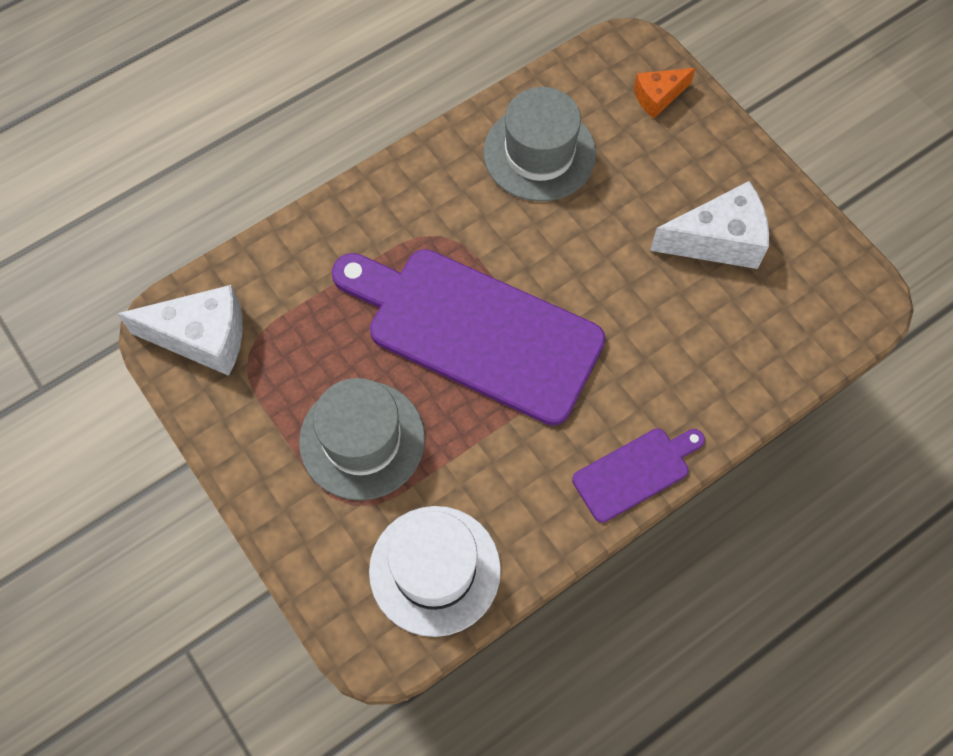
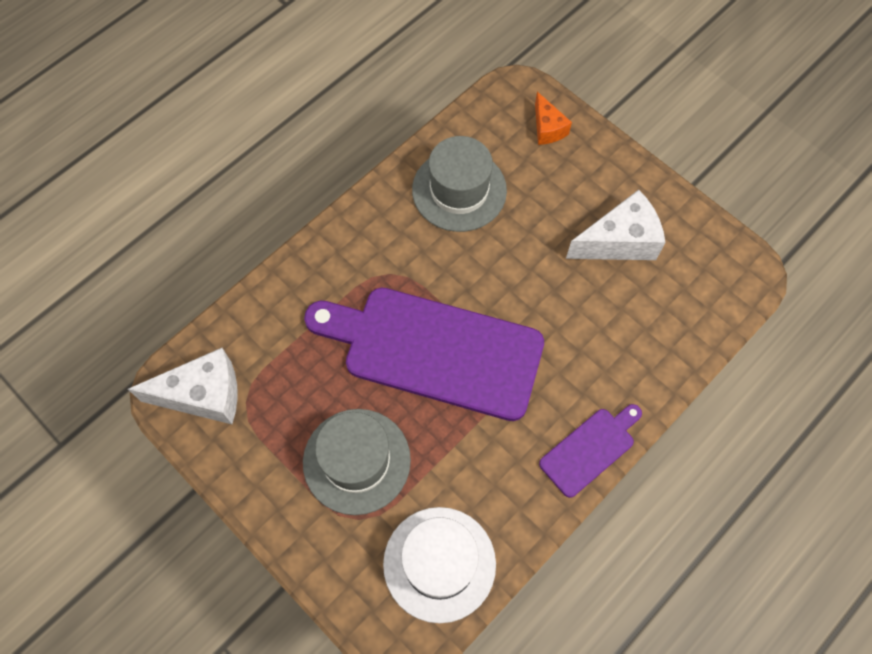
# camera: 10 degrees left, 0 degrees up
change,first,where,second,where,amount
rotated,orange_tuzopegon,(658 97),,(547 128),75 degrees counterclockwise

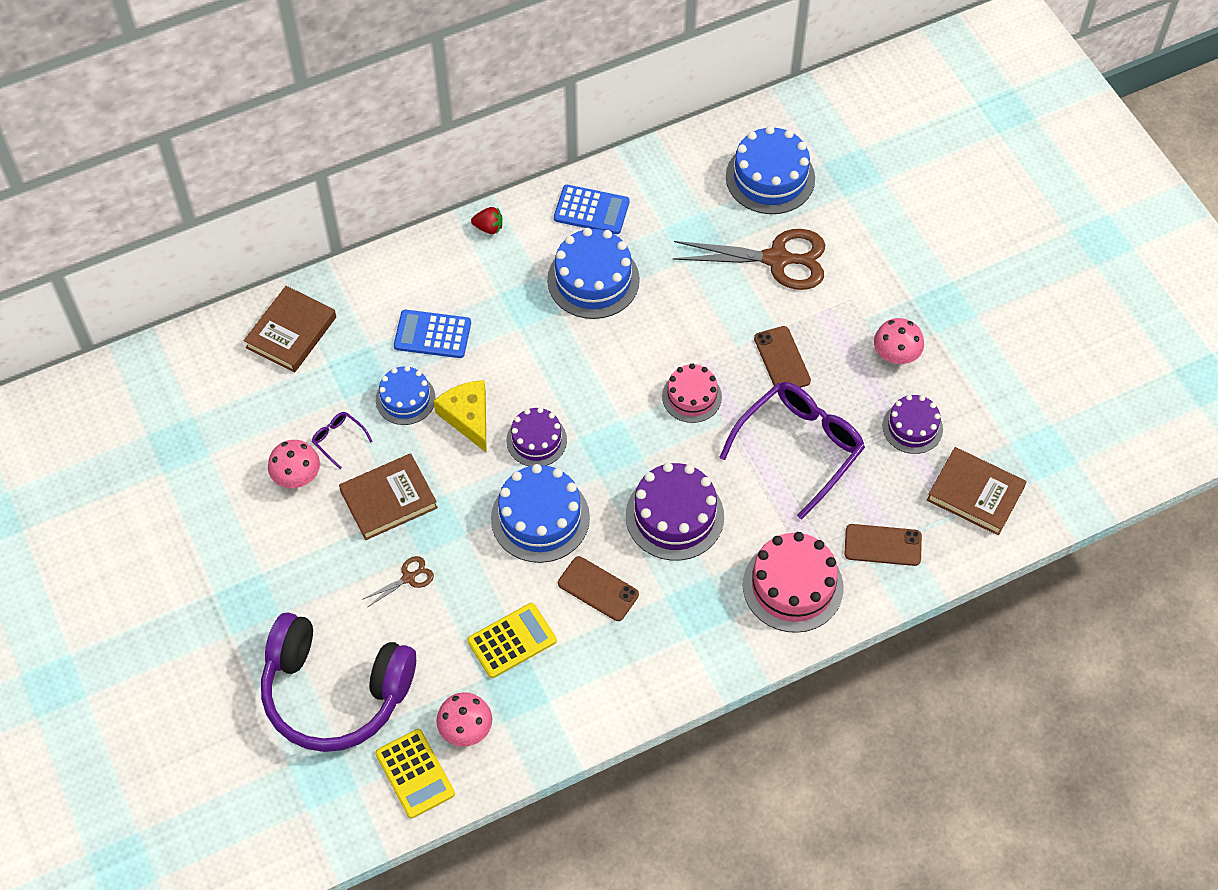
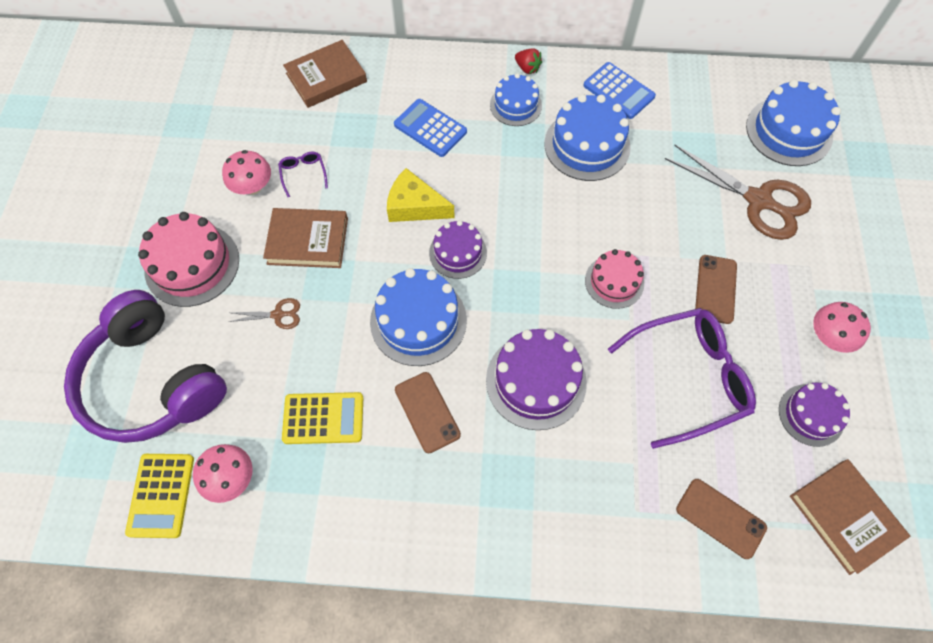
# camera: 30 degrees right, 5 degrees up
change,first,where,second,where,amount
shifted,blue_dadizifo,(405 399),,(515 105),
shifted,pink_dadizifo,(792 586),,(192 264),
rotated,yellow_tuzopegon,(468 417),,(415 206),75 degrees counterclockwise

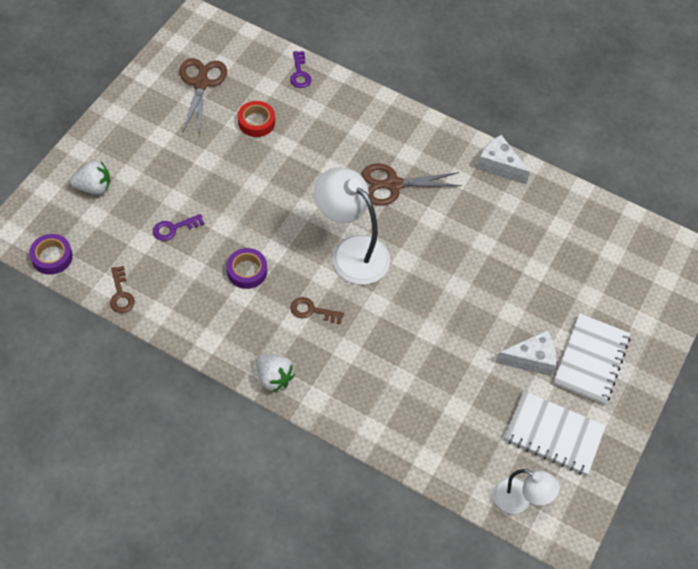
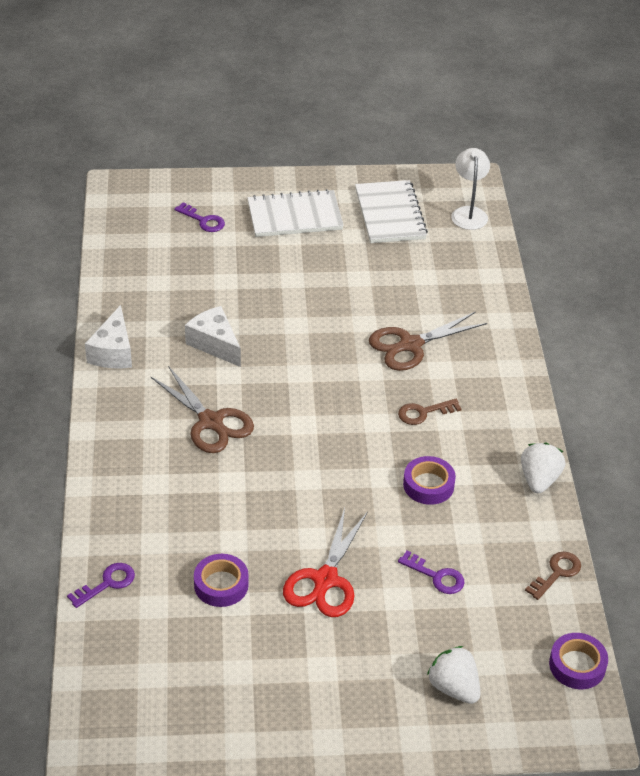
# camera: 120 degrees left, 15 degrees down
change,first,where,second,where,amount
gone,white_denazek,(351 251),,,
new,,,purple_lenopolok,(203 220),
new,,,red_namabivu,(325 580),
shifted,brown_namabivu,(201 83),,(410 345),
shifted,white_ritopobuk,(274 377),,(539 480),
shifted,white_tuzopegon,(531 359),,(215 344),
repainted,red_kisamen,(256 122),purple_kisamen,(221 585),
rotated,brown_lenopolok,(312 311),,(424 412),90 degrees clockwise

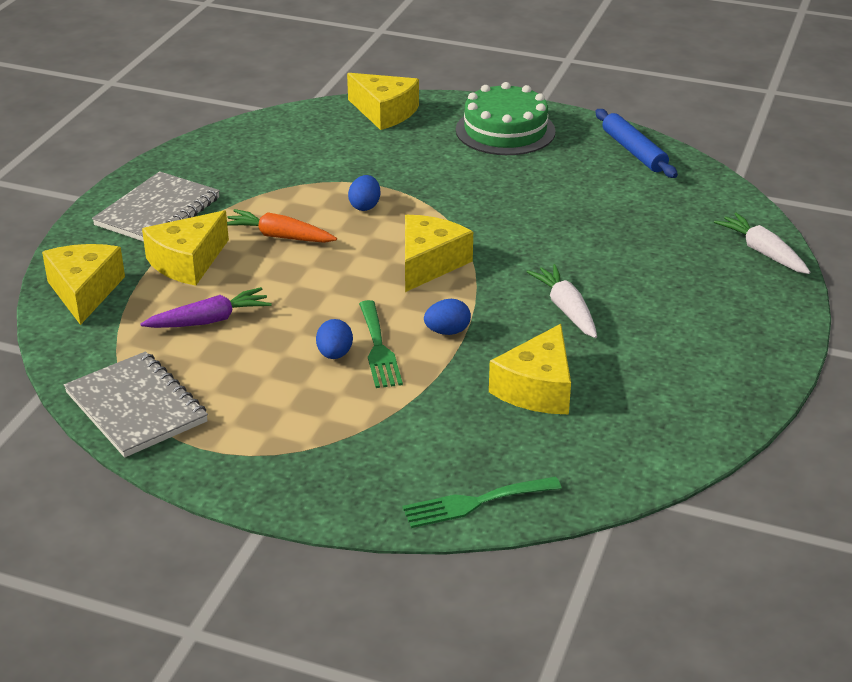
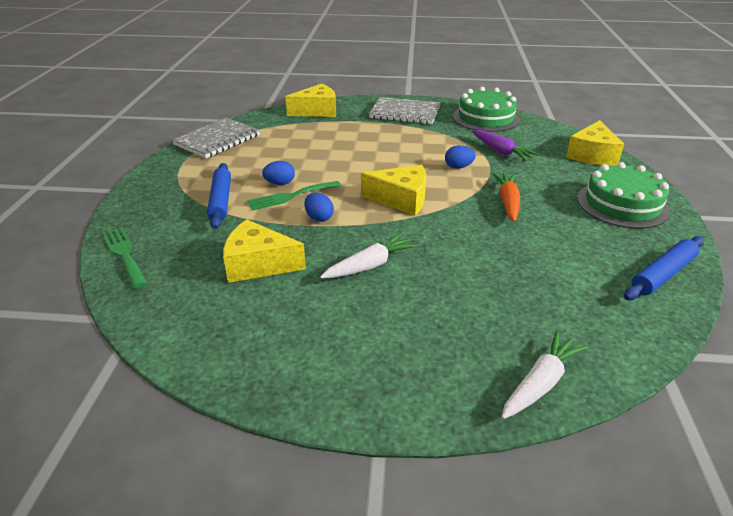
# camera: 75 degrees right, 0 degrees up
change,first,where,second,where,amount
gone,yellow_tuzopegon,(187 262),,,
new,,,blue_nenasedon,(220 201),
new,,,green_dadizifo,(486 118),
shifted,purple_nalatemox,(209 320),,(501 151),
shifted,orange_nalatemox,(279 236),,(508 202),

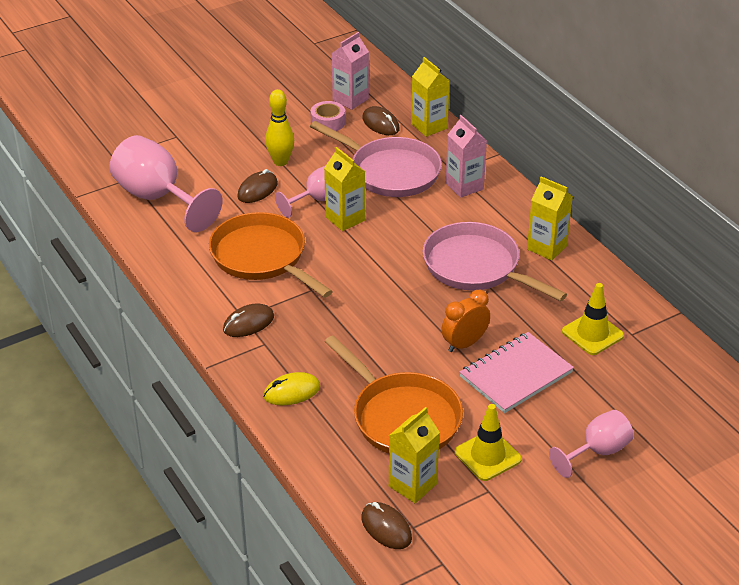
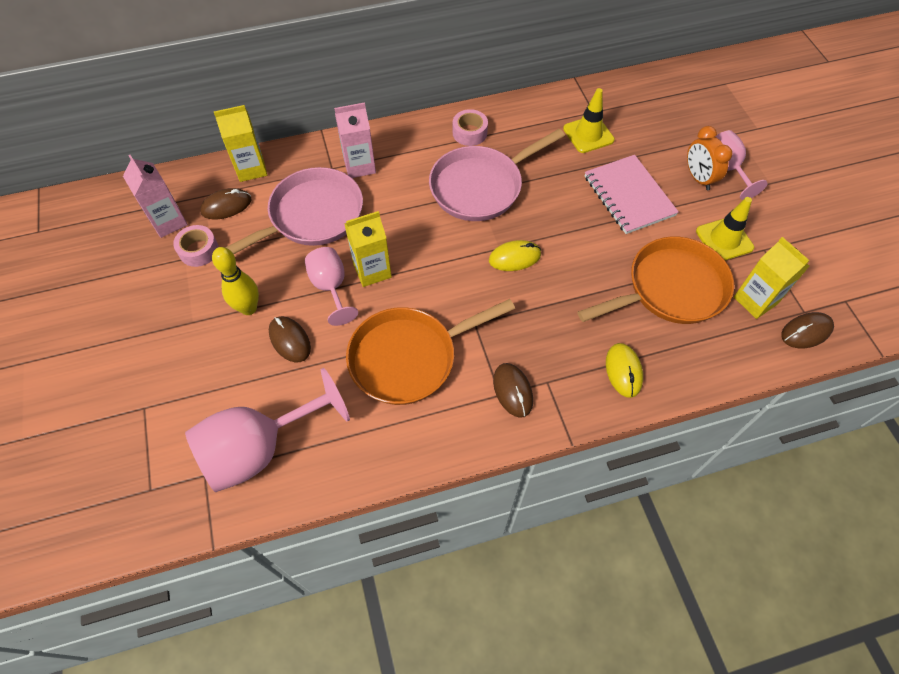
# camera: 75 degrees left, 20 degrees up
change,first,where,second,where,amount
new,,,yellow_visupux,(514 258),
shifted,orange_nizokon,(464 344),,(698 178),
swapped,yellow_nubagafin,(546 247),pink_kisamen,(469 133),

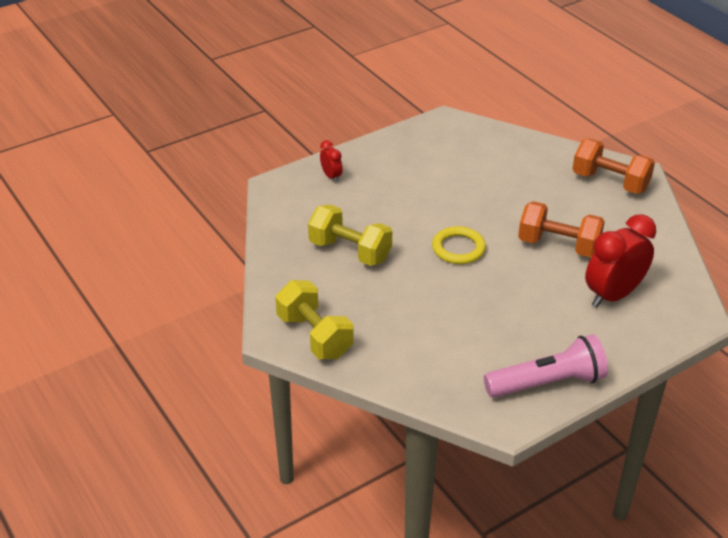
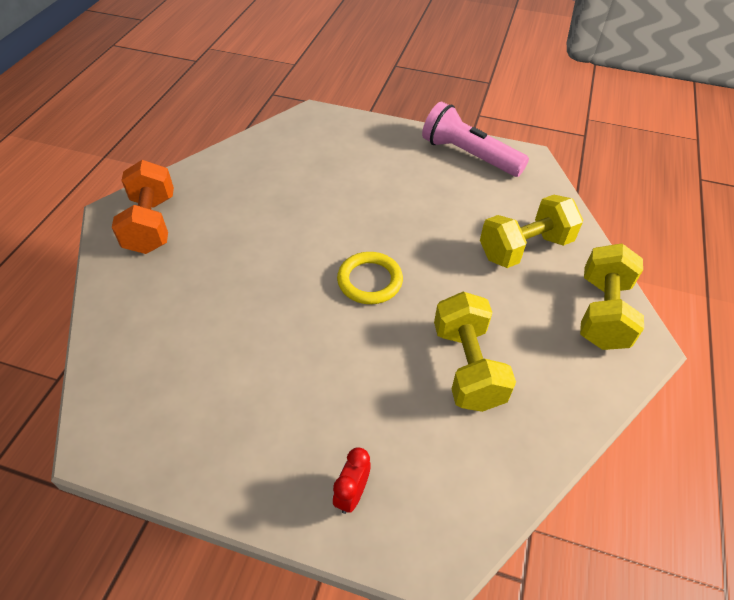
# camera: 130 degrees left, 10 degrees up
change,first,where,second,where,amount
gone,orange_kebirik,(558 245),,,
gone,red_nizokon,(613 295),,,
new,,,yellow_kebirik,(525 248),

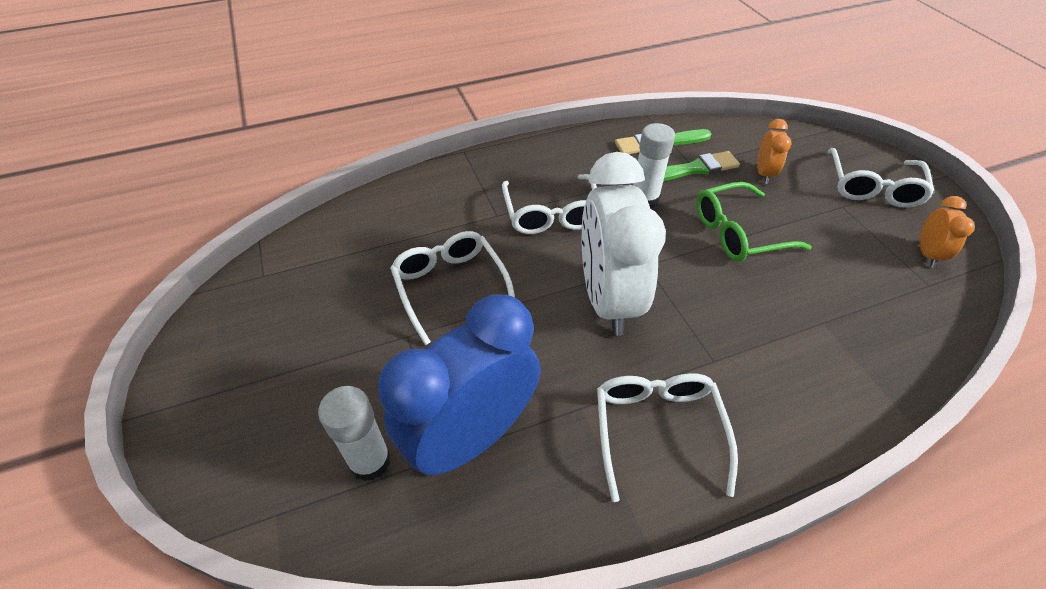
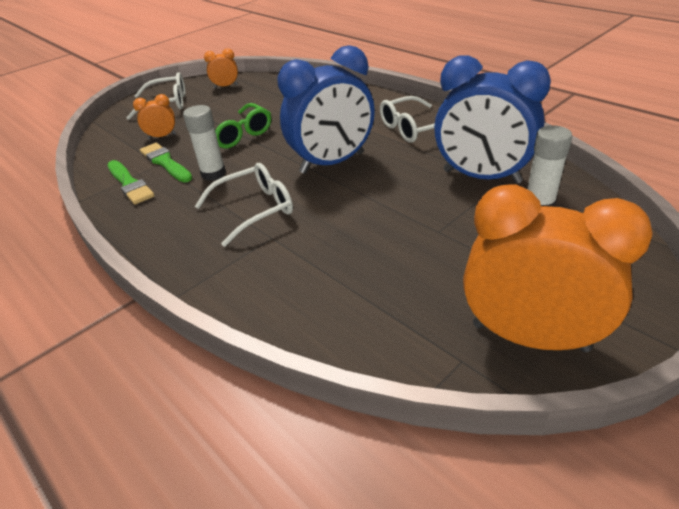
# camera: 110 degrees left, 10 degrees down
change,first,where,second,where,amount
gone,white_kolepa,(450 286),,,
new,,,orange_nizokon,(529 337),
repainted,white_nizokon,(607 299),blue_nizokon,(332 163),

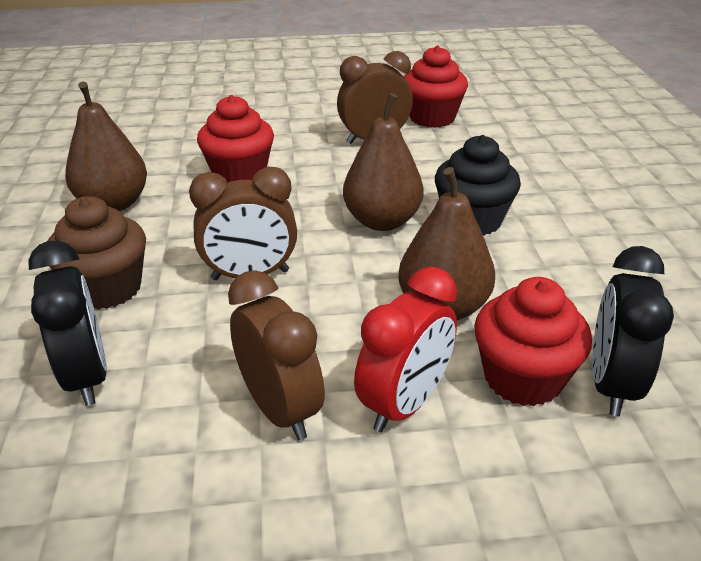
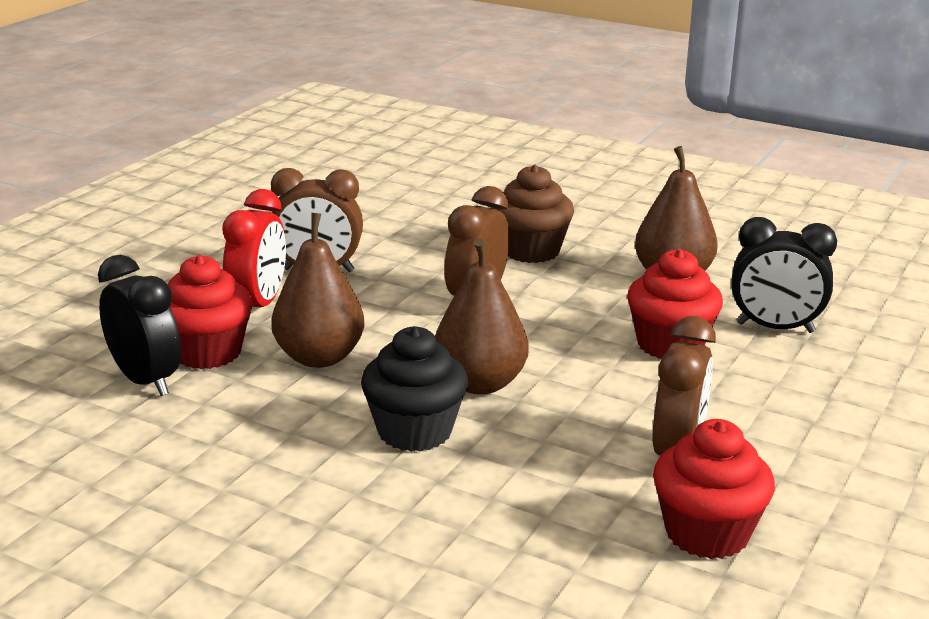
# camera: 125 degrees right, 10 degrees down
change,first,where,second,where,amount
shifted,black_nizokon,(87 376),,(775 328),
rotated,red_nizokon,(404 404),,(258 305),150 degrees counterclockwise

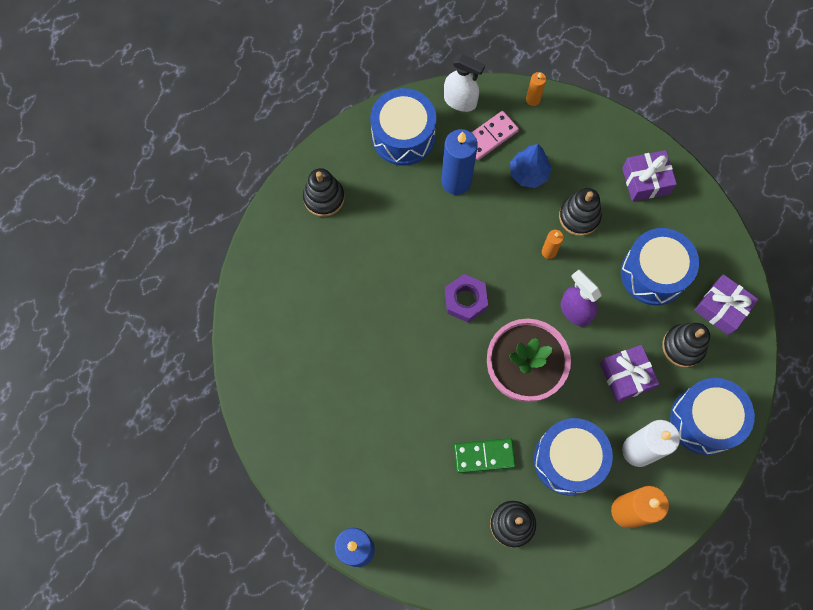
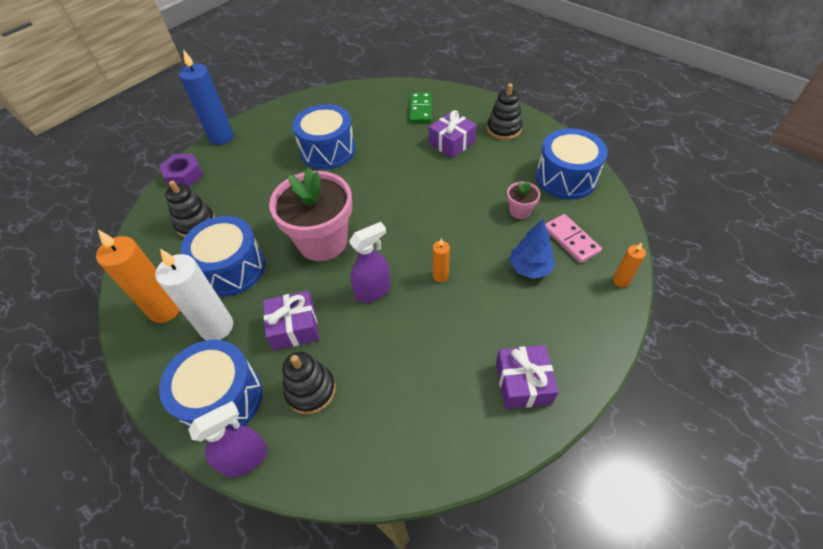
# camera: 100 degrees right, 20 degrees down
change,first,where,second,where,amount
gone,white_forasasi,(460 101),,,
gone,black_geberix,(579 217),,,
new,,,purple_forasasi,(246 458),
shifted,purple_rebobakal,(465 300),,(184 175),
shifted,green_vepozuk,(484 456),,(420 109),
shifted,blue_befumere,(653 273),,(328 150),
shifted,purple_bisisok,(721 308),,(452 143),
swapped,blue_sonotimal,(456 181),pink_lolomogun,(520 211),

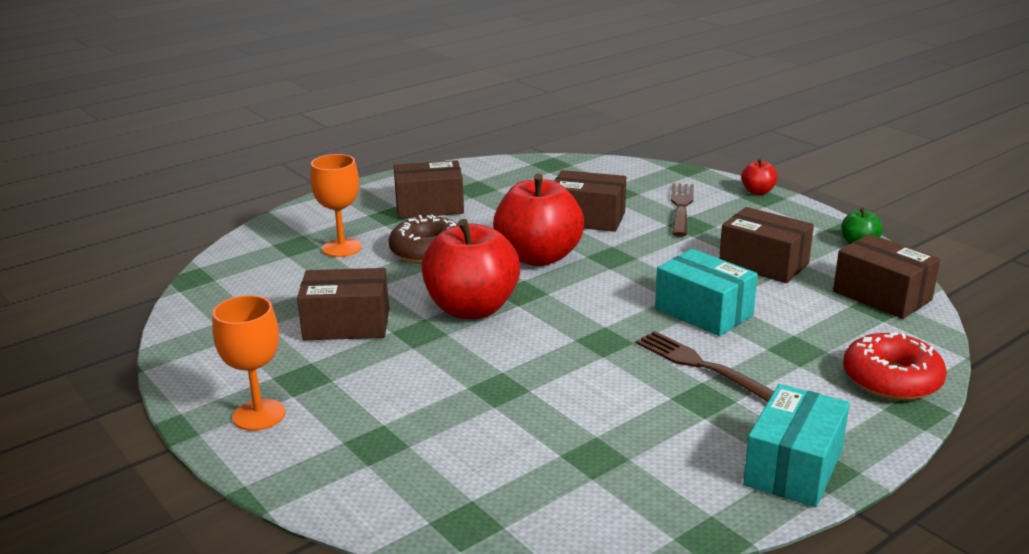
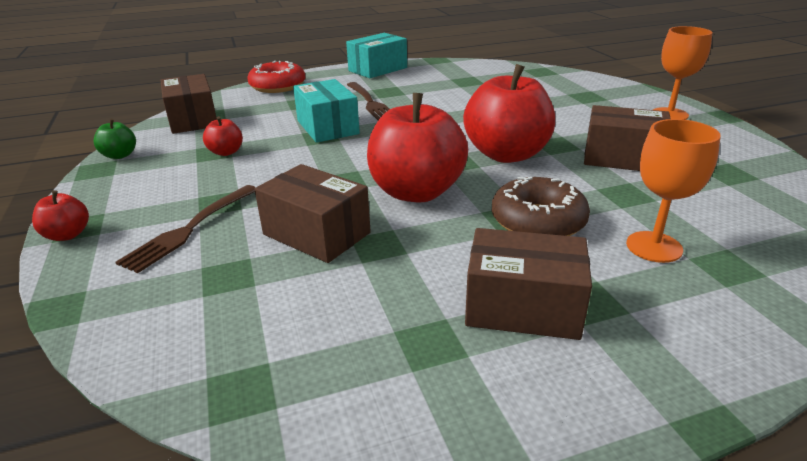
# camera: 160 degrees left, 5 degrees up
change,first,where,second,where,amount
swapped,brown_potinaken,(763 264),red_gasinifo,(226 152),

